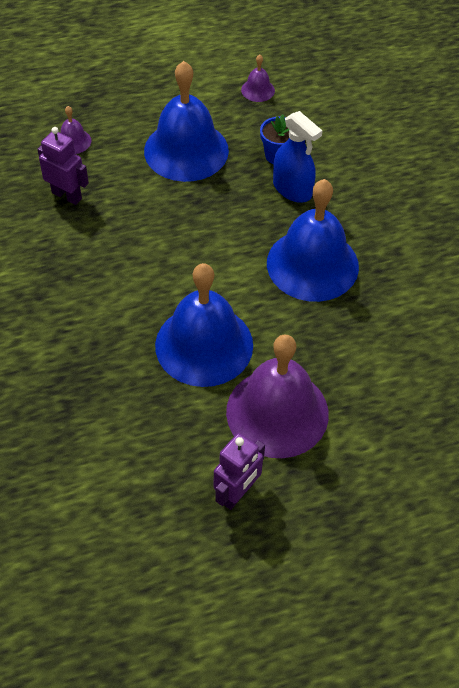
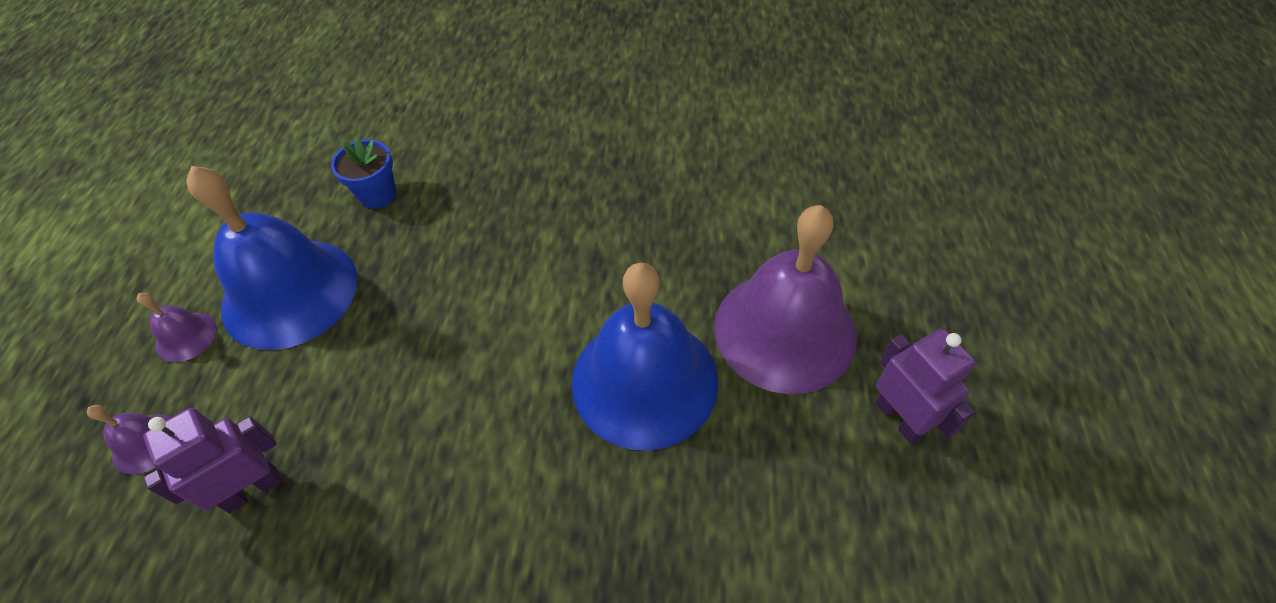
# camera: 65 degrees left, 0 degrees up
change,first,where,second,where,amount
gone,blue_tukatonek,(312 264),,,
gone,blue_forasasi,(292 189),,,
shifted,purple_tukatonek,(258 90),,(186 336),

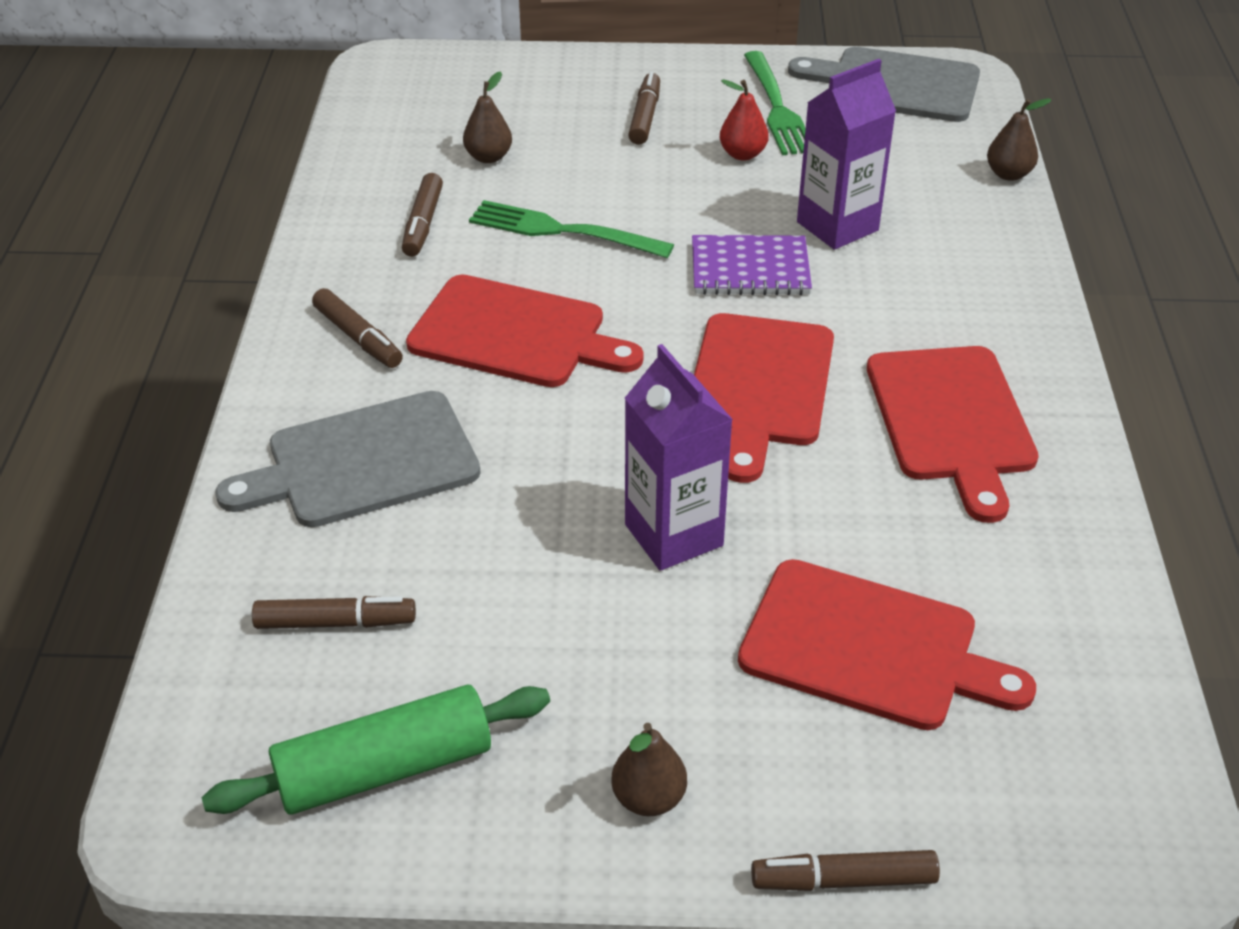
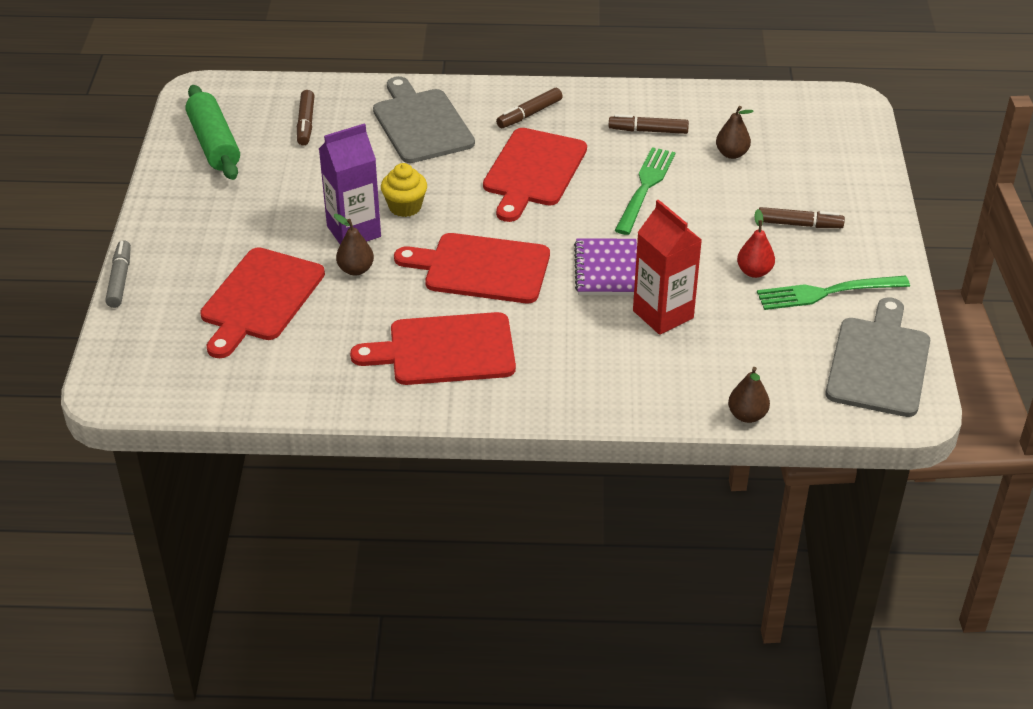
# camera: 90 degrees right, 0 degrees up
change,first,where,second,where,amount
new,,,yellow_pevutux,(405 207),
shifted,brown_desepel,(648 798),,(356 269),
repainted,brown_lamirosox,(843 880),grey_lamirosox,(120 279),
repainted,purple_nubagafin,(837 226),red_nubagafin,(663 314),

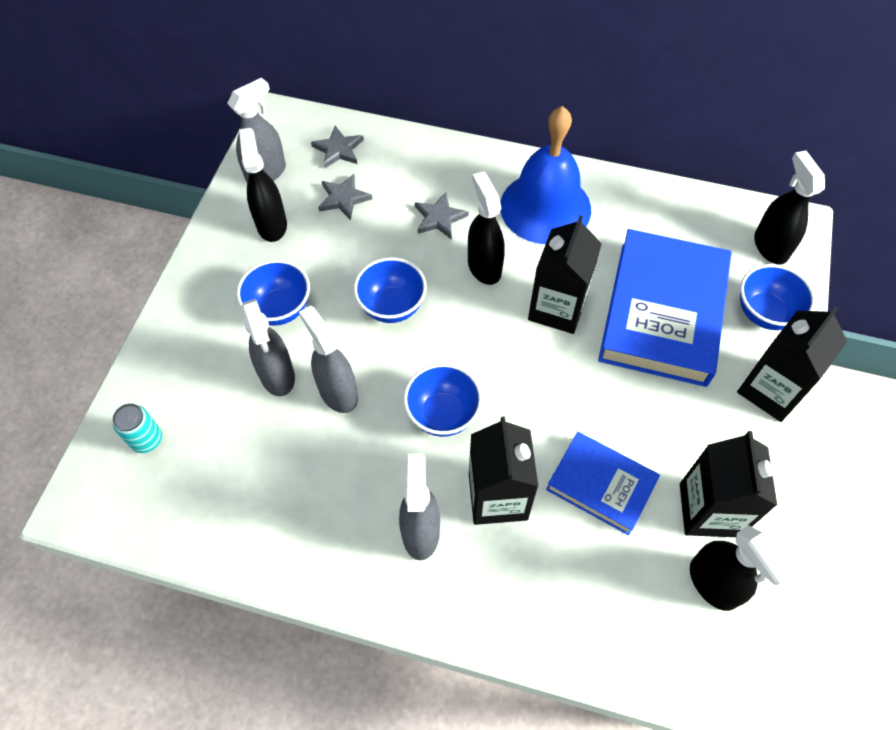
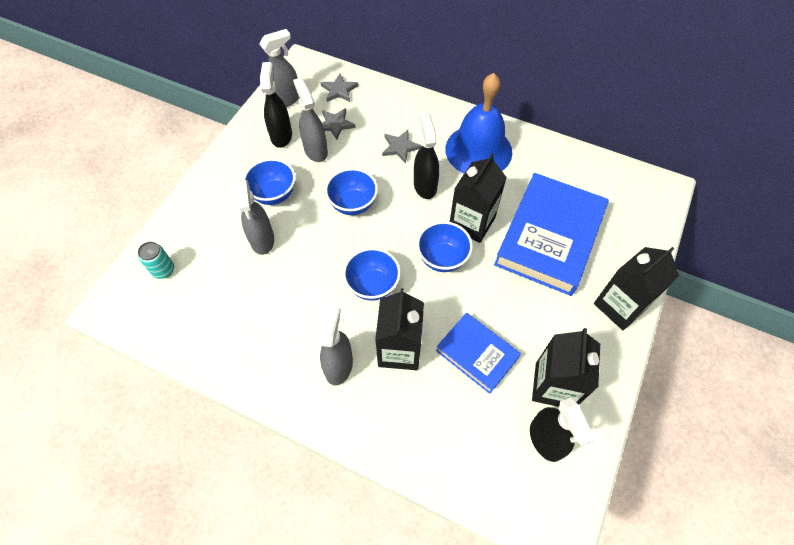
# camera: 10 degrees right, 0 degrees up
change,first,where,second,where,amount
gone,black_forasasi,(770 246),,,
shifted,grey_forasasi,(338 392),,(315 150),
shifted,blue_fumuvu,(764 313),,(442 258),

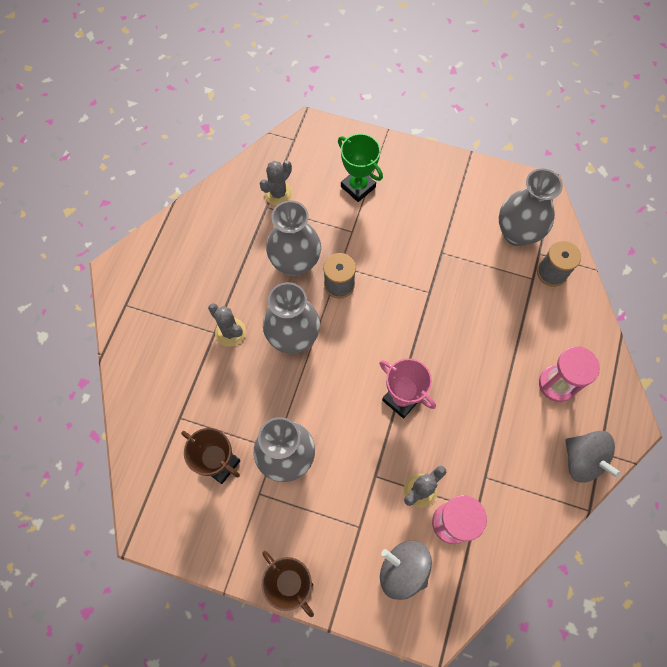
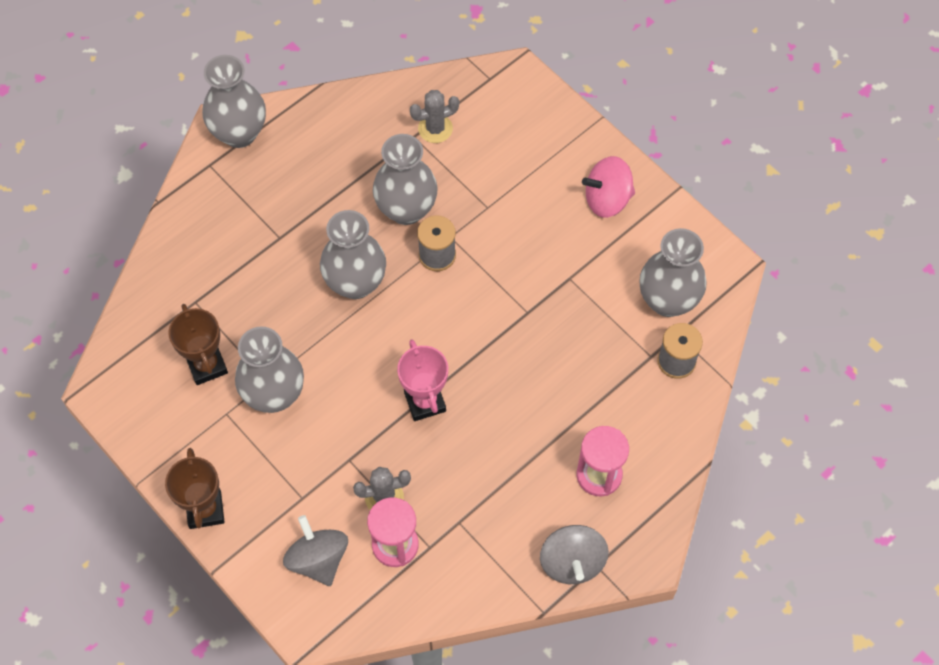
# camera: 30 degrees right, 5 degrees down
change,first,where,second,where,amount
gone,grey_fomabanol,(230 332),,,
gone,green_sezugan,(358 187),,,
new,,,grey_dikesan,(239 133),
new,,,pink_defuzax,(607 199),

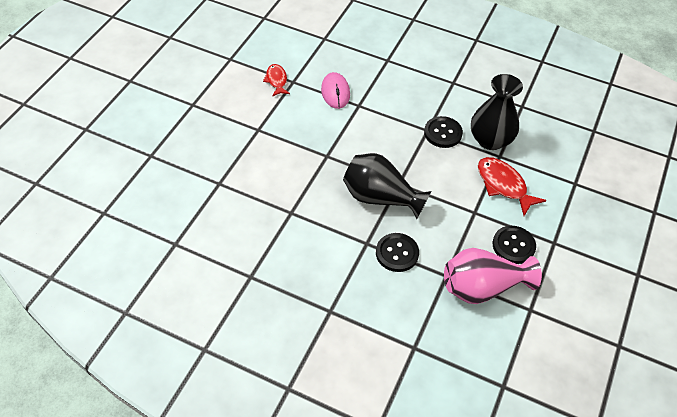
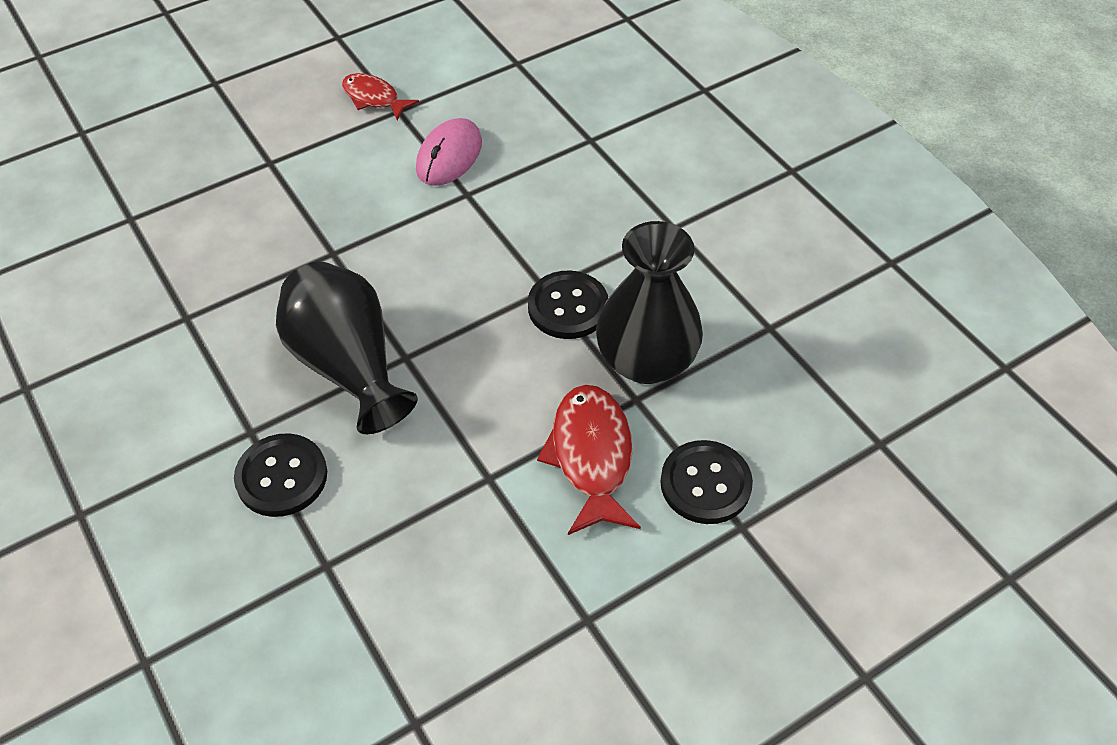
# camera: 35 degrees right, 0 degrees up
change,first,where,second,where,amount
gone,pink_dikesan,(482 287),,,
shifted,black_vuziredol,(513 245),,(705 484),
rotated,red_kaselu,(276 80),,(374 98),75 degrees counterclockwise

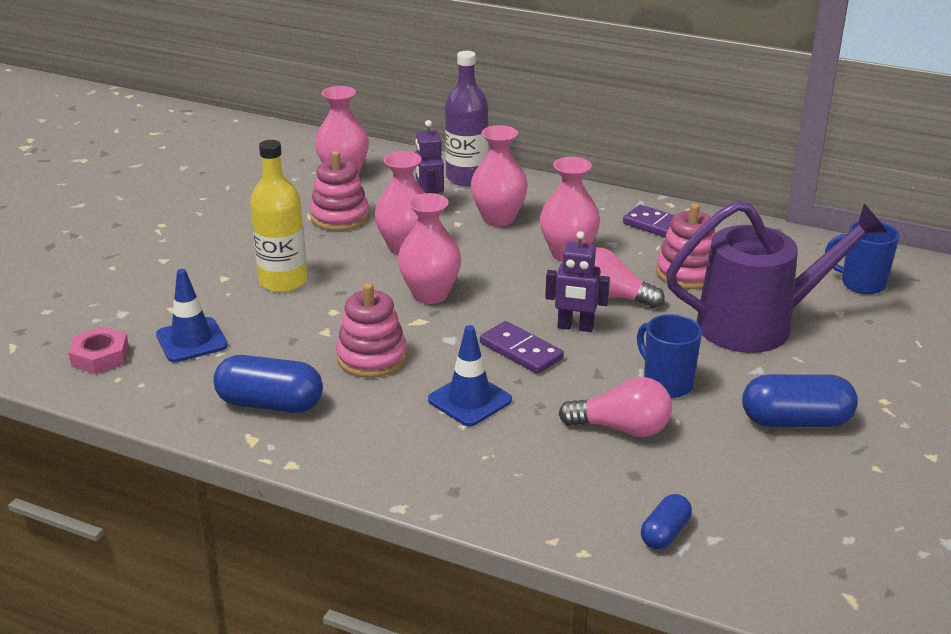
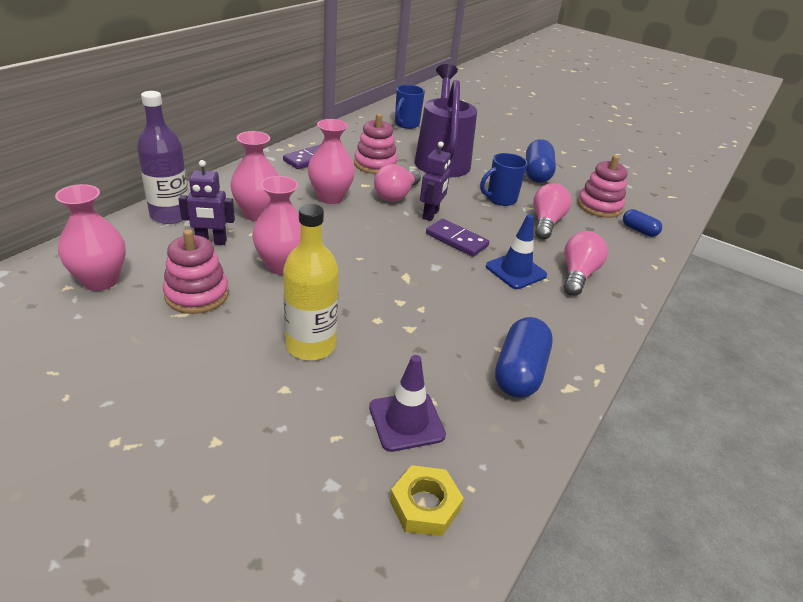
# camera: 85 degrees left, 5 degrees up
change,first,where,second,where,amount
gone,pink_dikesan,(430 294),,,
new,,,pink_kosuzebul,(577 275),
shifted,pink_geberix,(372 358),,(599 206),
repainted,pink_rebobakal,(100 357),yellow_rebobakal,(425 505),
repainted,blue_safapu,(191 340),purple_safapu,(406 421),
rotated,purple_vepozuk,(521 351),,(456 240),75 degrees clockwise

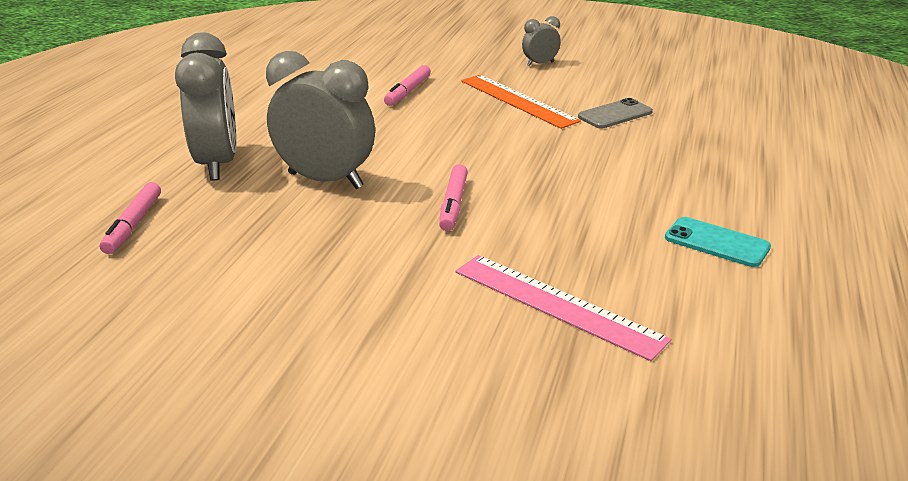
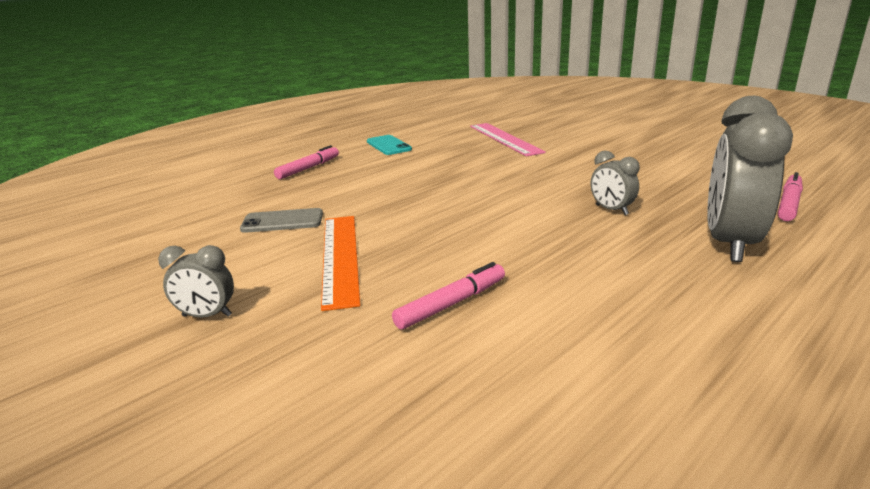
# camera: 150 degrees left, 5 degrees down
change,first,where,second,where,amount
shifted,pink_lamirosox,(453 204),,(308 168),
scaled,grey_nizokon,(325 180),,(611 210),x0.48

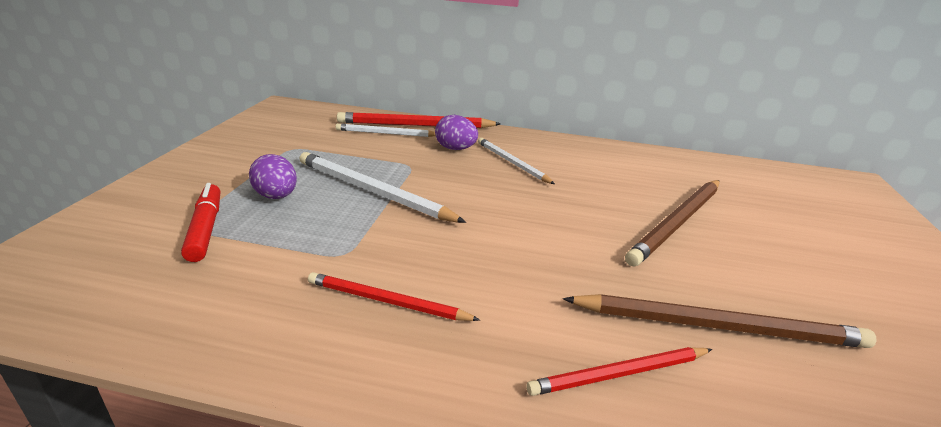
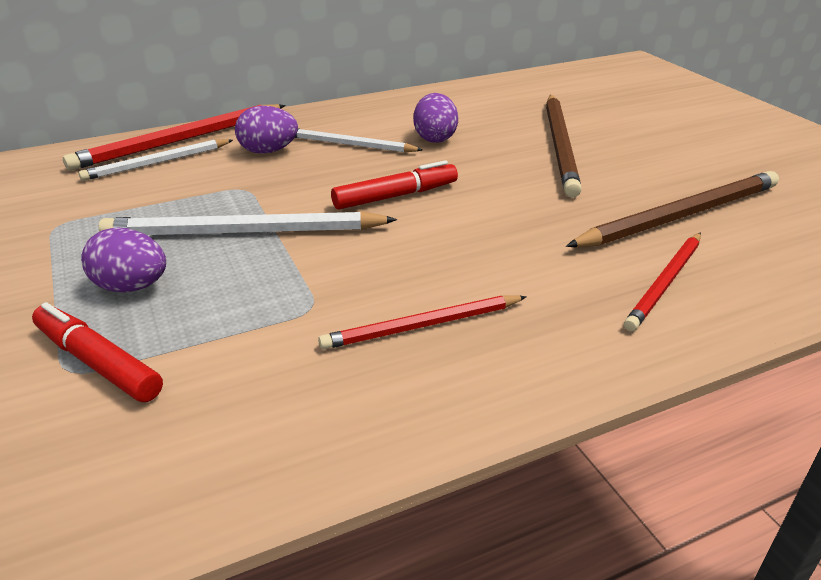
# camera: 35 degrees left, 5 degrees up
change,first,where,second,where,amount
new,,,red_lamirosox,(395 196),
new,,,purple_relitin,(435 138),

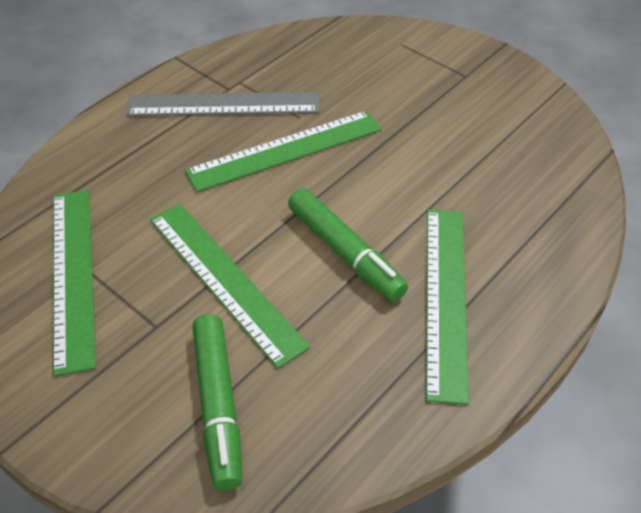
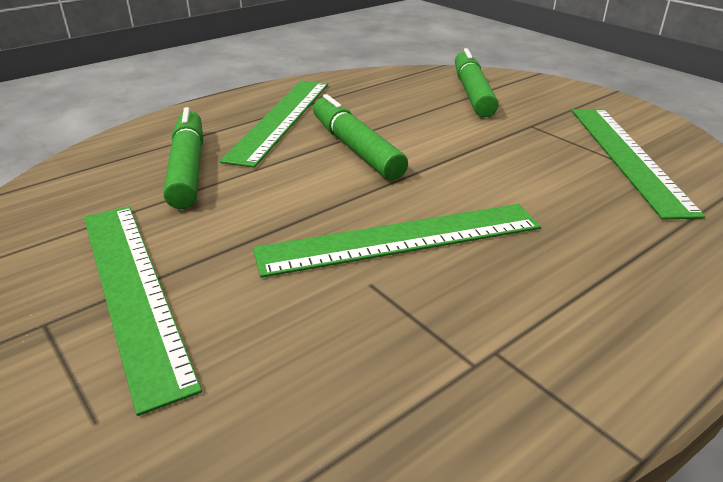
# camera: 170 degrees left, 15 degrees down
change,first,where,second,where,amount
gone,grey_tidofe,(223 104),,,
new,,,green_lamirosox,(188 168),
shifted,green_tidofe,(225 279),,(132 290),

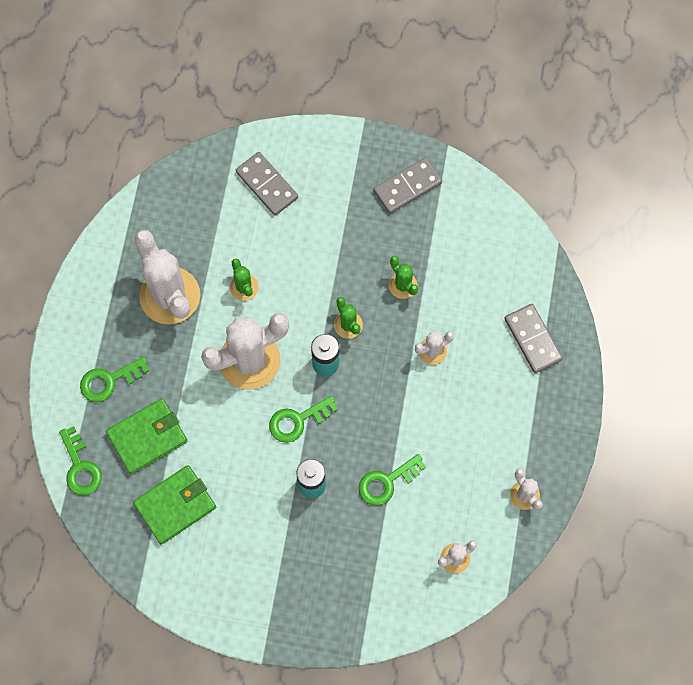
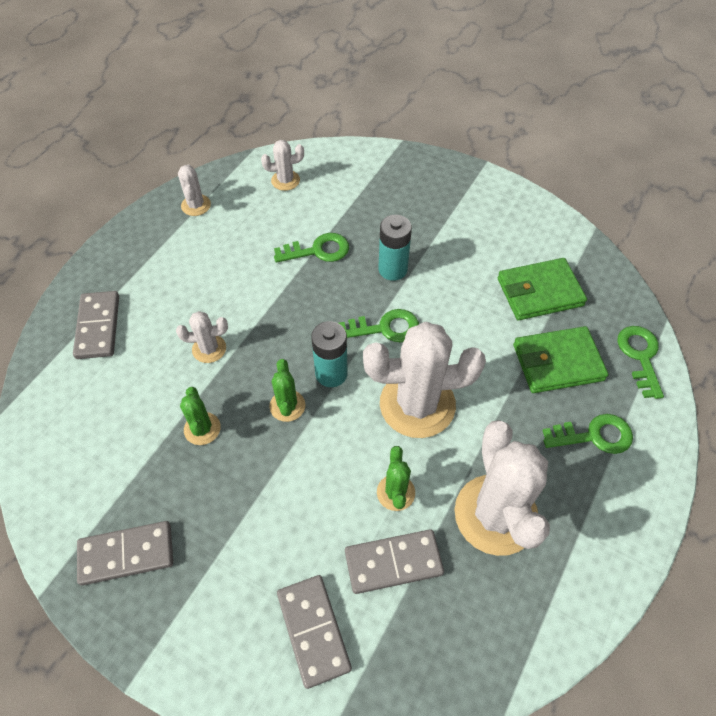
# camera: 160 degrees left, 15 degrees down
change,first,where,second,where,amount
new,,,grey_vepozuk,(393 562),

